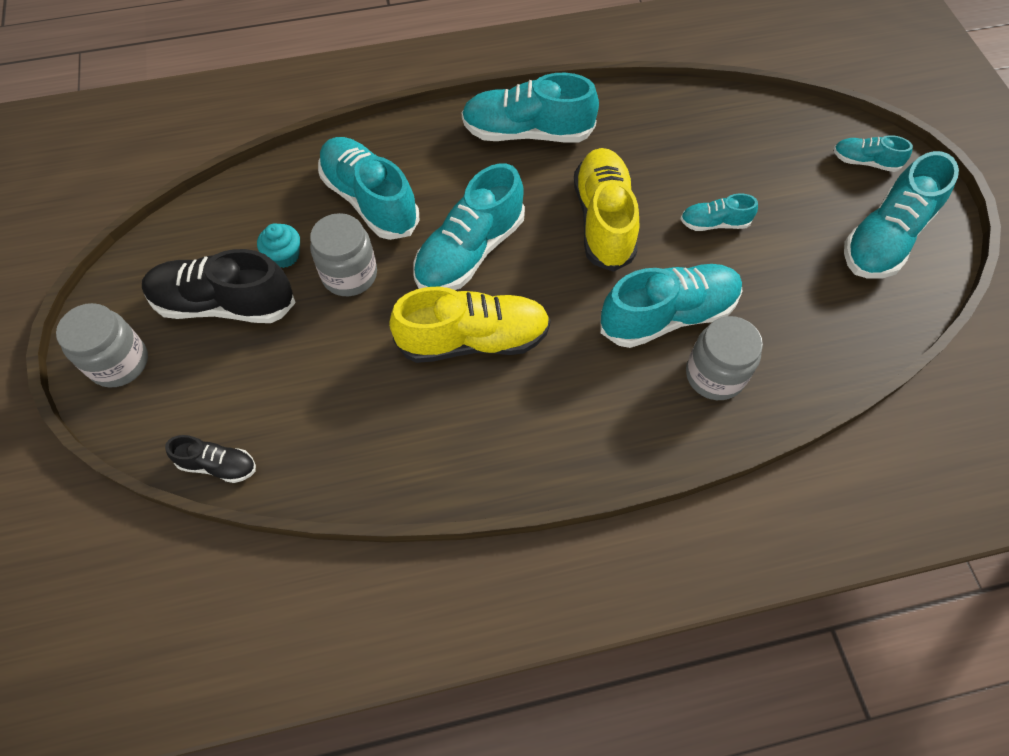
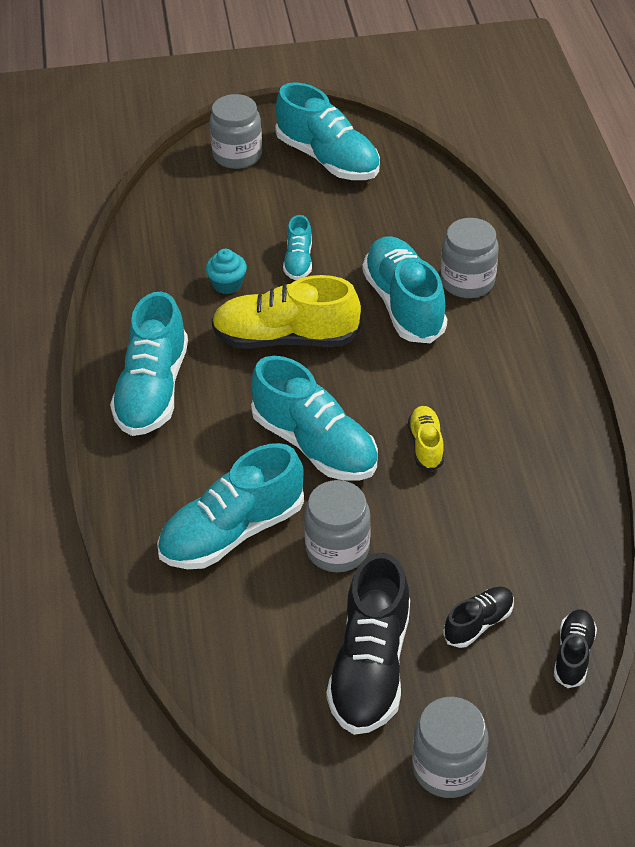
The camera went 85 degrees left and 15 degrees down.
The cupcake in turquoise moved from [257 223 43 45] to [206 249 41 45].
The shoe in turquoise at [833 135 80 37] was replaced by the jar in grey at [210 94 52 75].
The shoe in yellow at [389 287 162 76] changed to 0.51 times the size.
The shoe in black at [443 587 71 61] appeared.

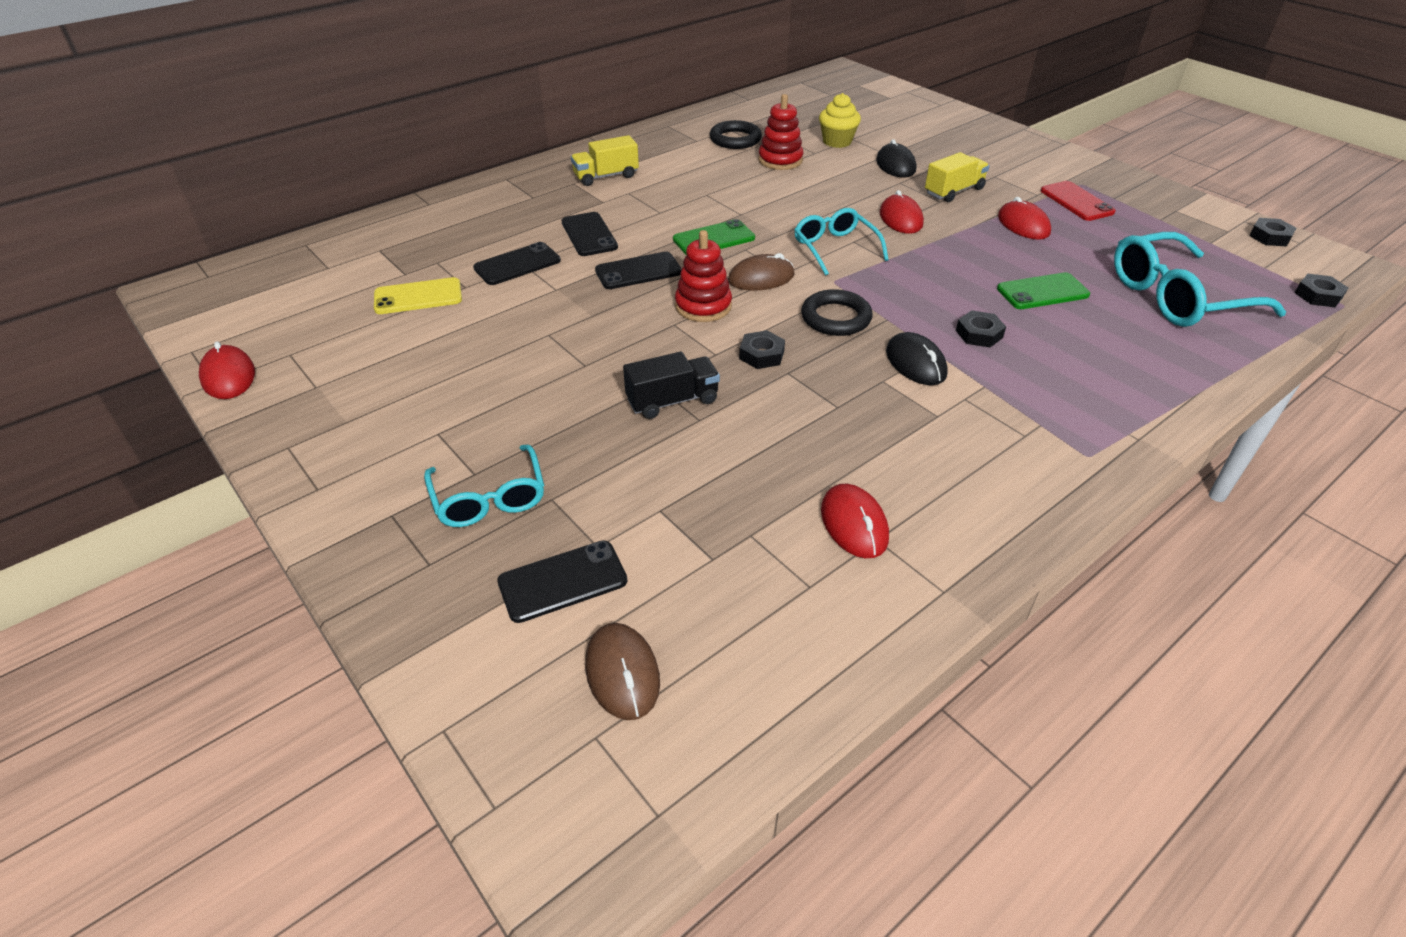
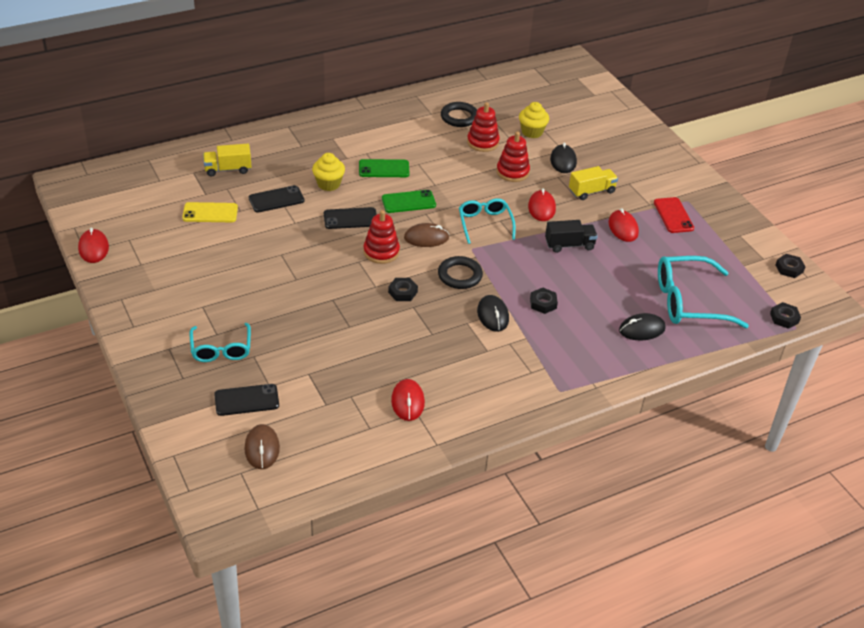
The camera went 10 degrees right and 0 degrees up.
The truck in yellow moved from [571 135 68 51] to [203 144 49 33].
The phone in black at [562 212 56 44] was replaced by the cupcake in yellow at [312 153 33 38].
The phone in green moved from [997 272 93 37] to [359 159 50 18].
The stacking toy in red at [497 132 33 50] appeared.
The truck in black moved from [623 352 97 67] to [545 220 53 33].
The mouse in black at [619 313 47 27] appeared.

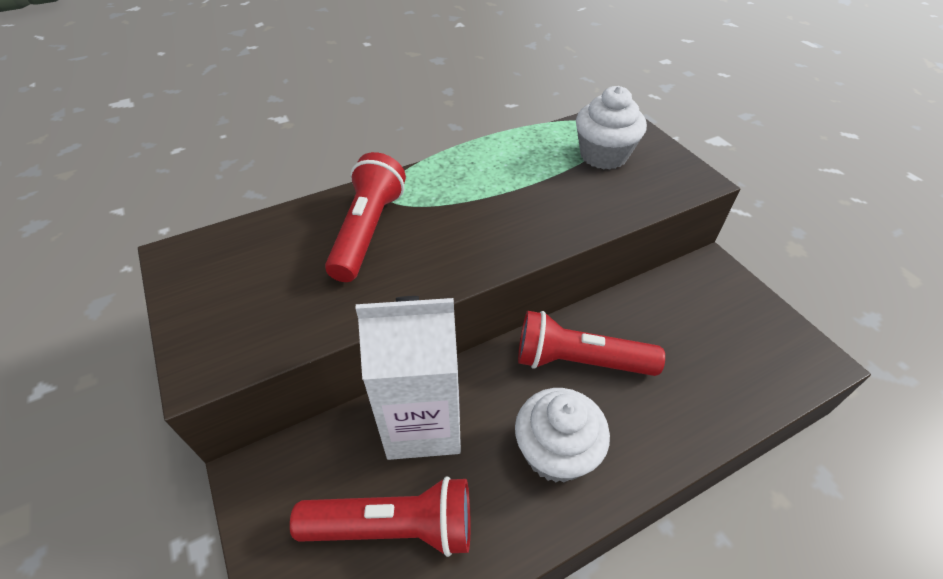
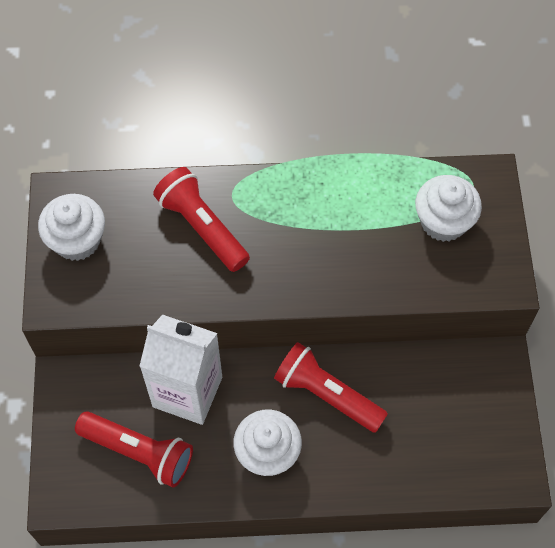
The camera went 25 degrees right and 15 degrees up.
The cupcake in white at [38 194 67 67] appeared.
The flashlight in red at [325 152 81 130] turned 75 degrees counterclockwise.

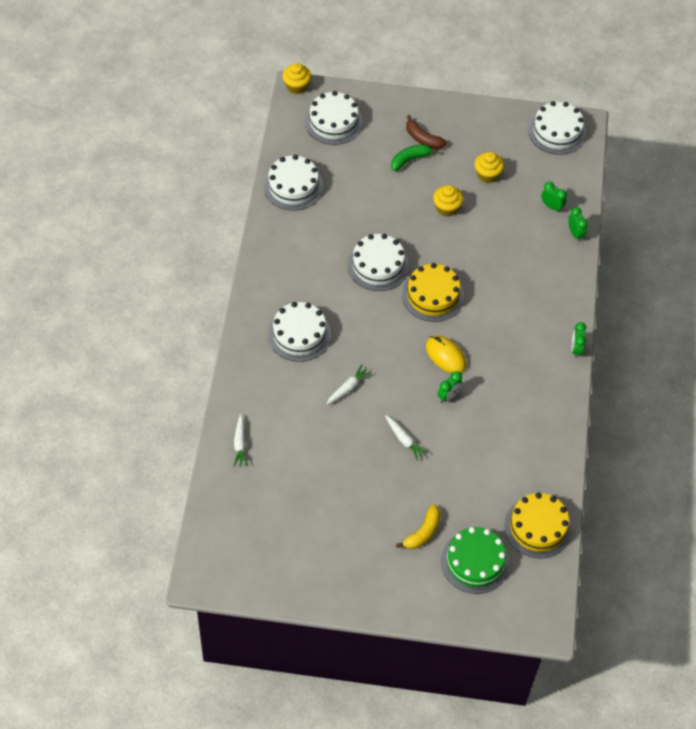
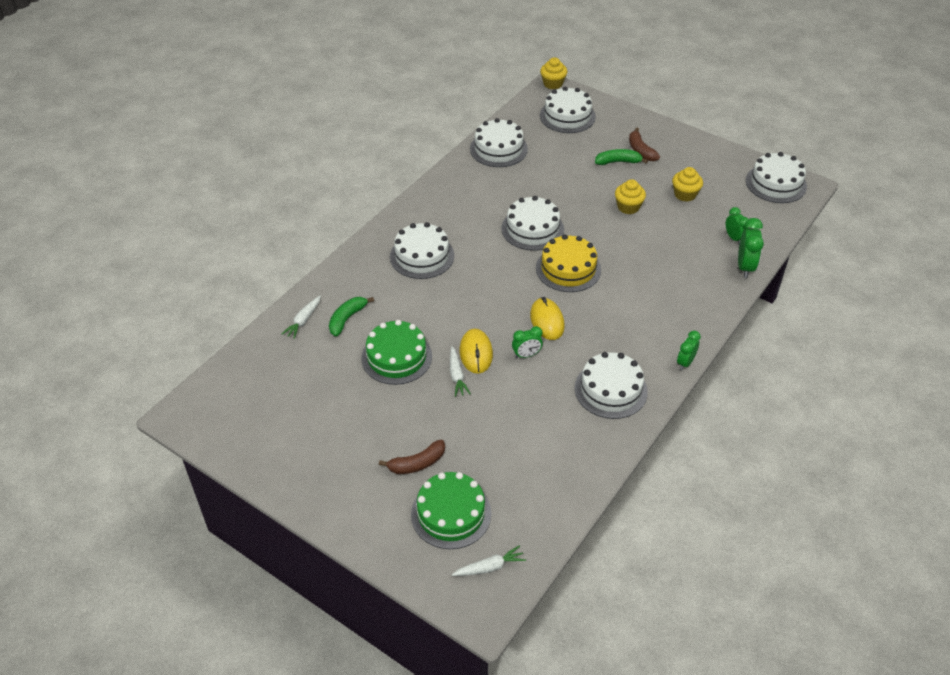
The camera went 30 degrees right and 10 degrees down.
The banana in green at [329 297 45 39] appeared.
The cake in green at [361 320 71 65] appeared.
The banana in yellow at [396 504 45 45] became the banana in brown at [379 440 66 34].
The carrot in white moved from [327 364 45 41] to [452 545 74 31].
The mouse in yellow at [460 329 33 45] appeared.
The cake in white at [575 352 73 67] appeared.
The clock in green at [568 207 20 35] changed to 1.53 times the size.
The cake in yellow at [504 492 68 66] disappeared.

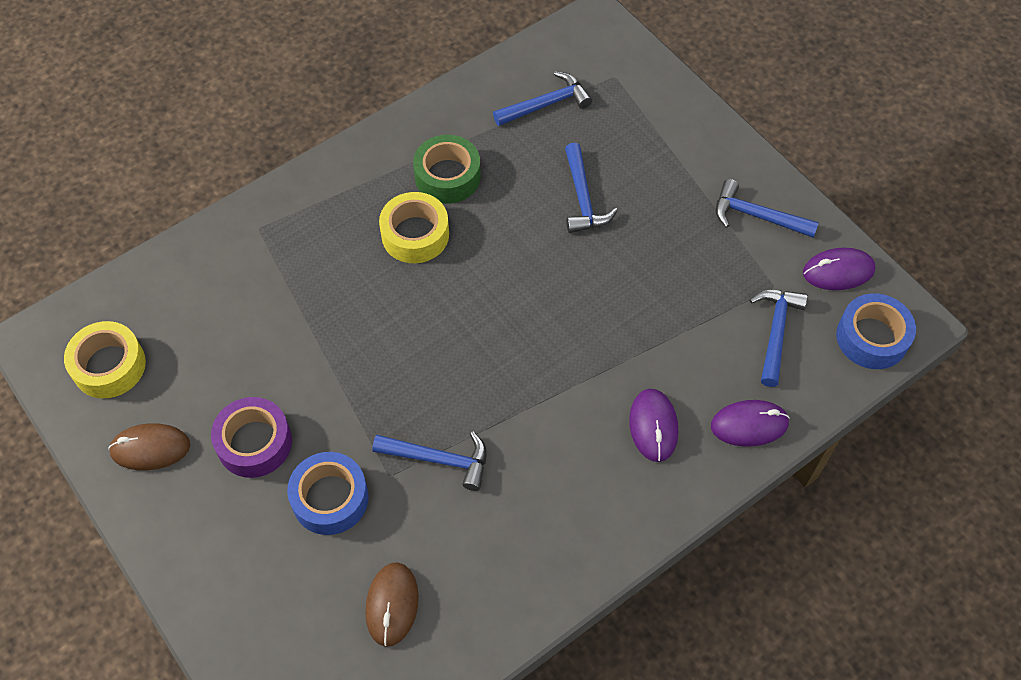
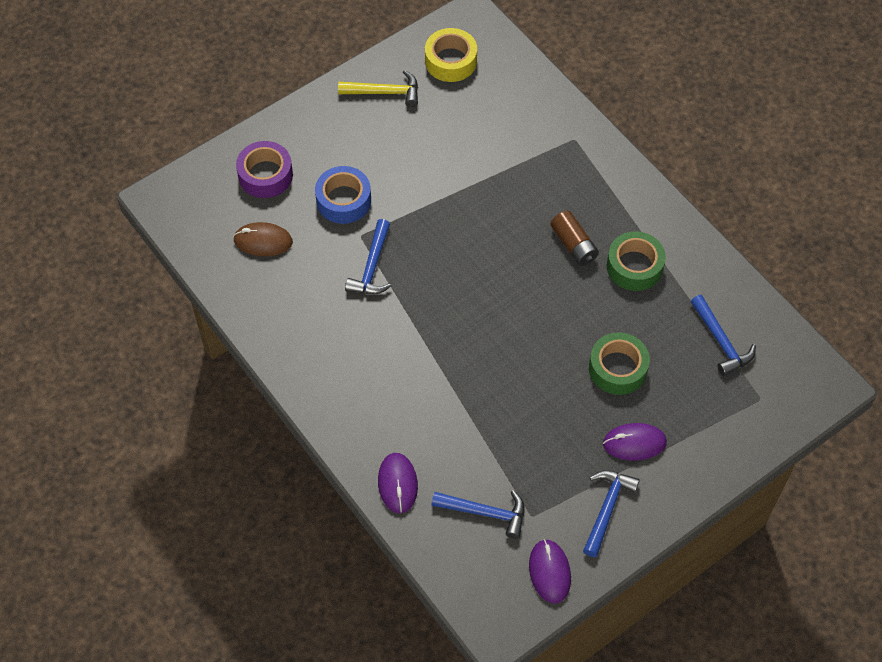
The camera went 90 degrees right and 0 degrees up.
The tape in purple moved from [211 397 81 81] to [236 141 57 57].
The mouse in brown at [108 423 82 47] was replaced by the hammer in yellow at [338 70 80 37].
The tape in yellow at [379 192 70 71] was replaced by the battery in brown at [551 211 48 55].
The hammer in blue at [565 143 53 90] was replaced by the tape in green at [589 332 61 63].
The mouse in purple moved from [629 389 49 73] to [603 423 64 38].
The tape in blue at [836 293 80 76] disappeared.

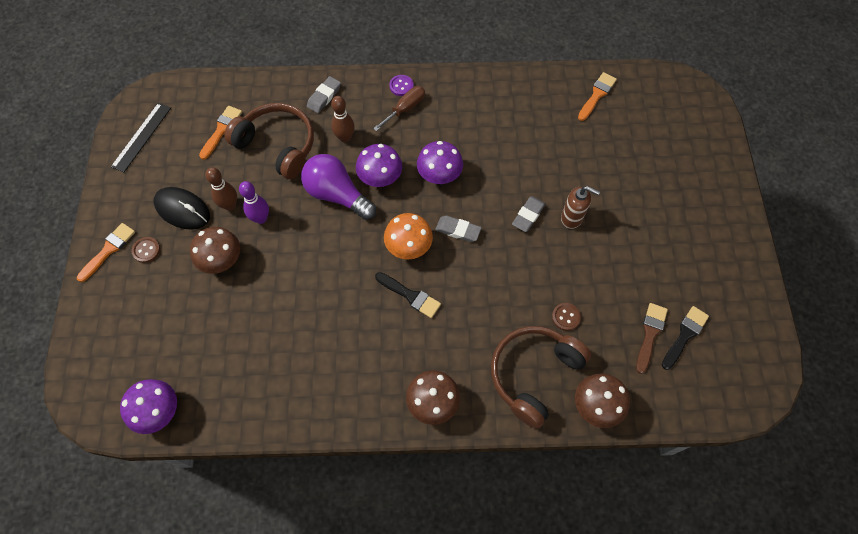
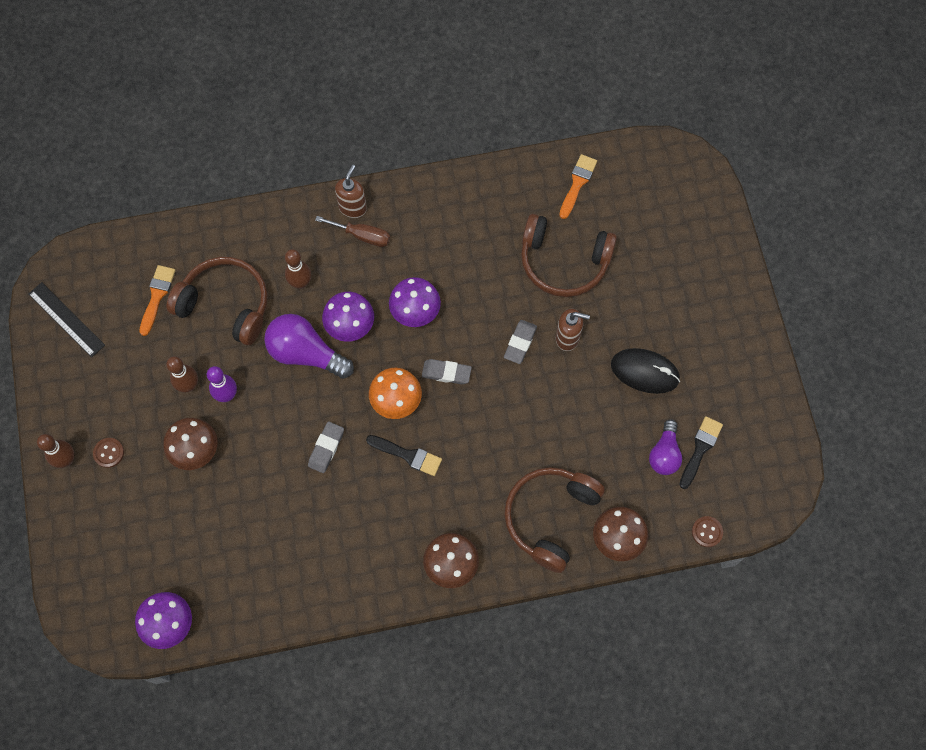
The camera went 10 degrees left and 5 degrees up.
The ruler in black at [111 103 60 69] turned 60 degrees counterclockwise.
The brush in orange at [77 223 58 59] was replaced by the bowling pin in brown at [37 434 37 34].
The eraser in grey moved from [307 76 34 37] to [308 422 36 51].
The screwdriver in brown at [373 86 52 45] turned 75 degrees clockwise.
The button in purple at [389 75 25 21] was replaced by the soap dispenser in brown at [335 165 32 53].
The headphones in brown at [521 214 96 83] appeared.
The mouse in black moved from [153 187 57 43] to [611 348 69 46].
The brush in brown at [636 303 32 71] was replaced by the light bulb in purple at [649 419 33 56].
The button in brown moved from [552 303 29 28] to [692 516 31 31].

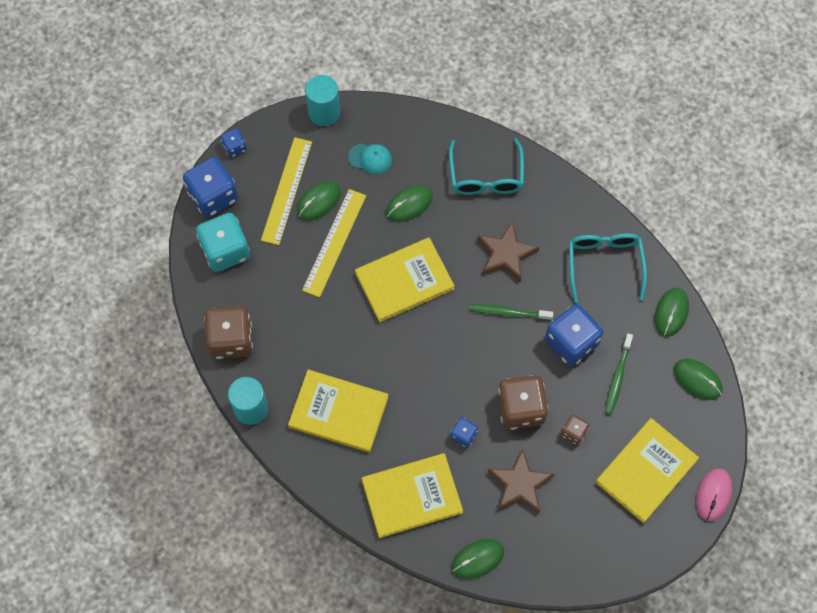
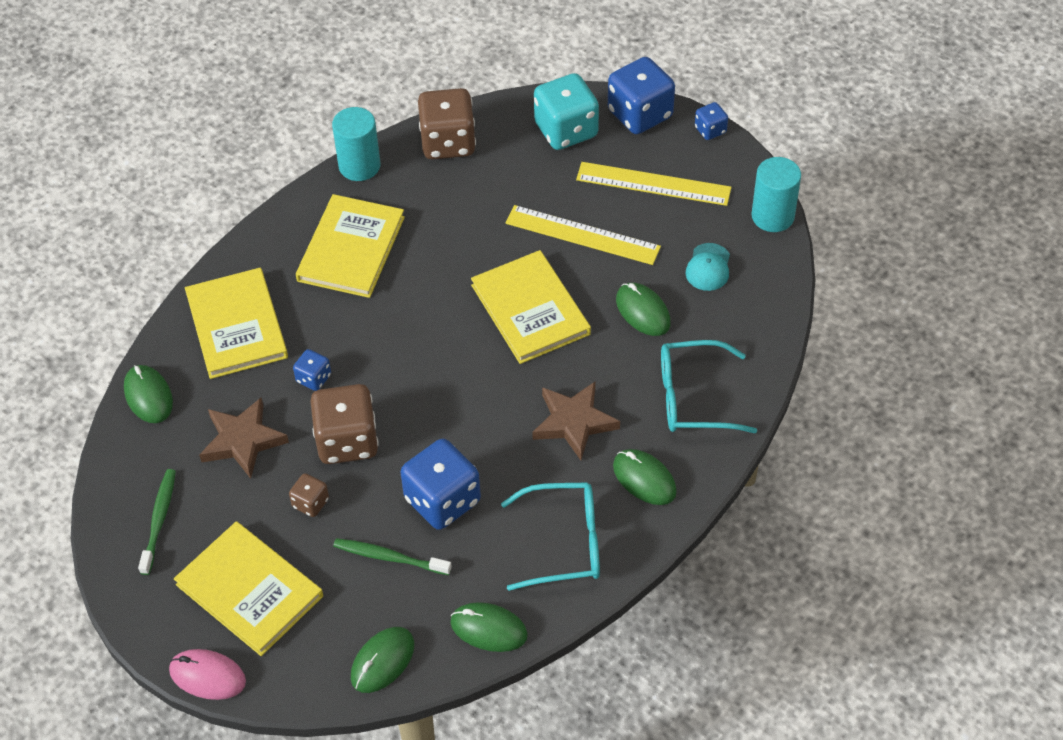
The camera went 90 degrees right and 15 degrees down.
The toothbrush in green moved from [469 304 85 16] to [138 469 38 106].
The mouse in green moved from [297 181 44 40] to [613 449 64 56].

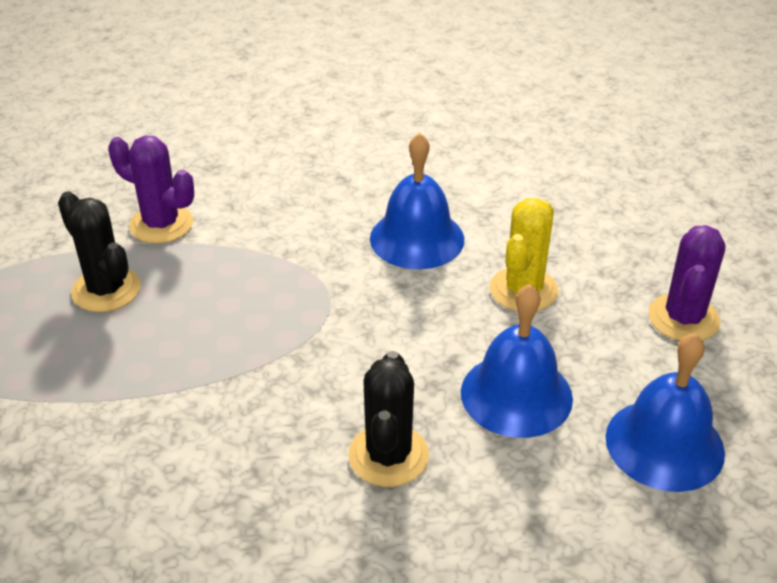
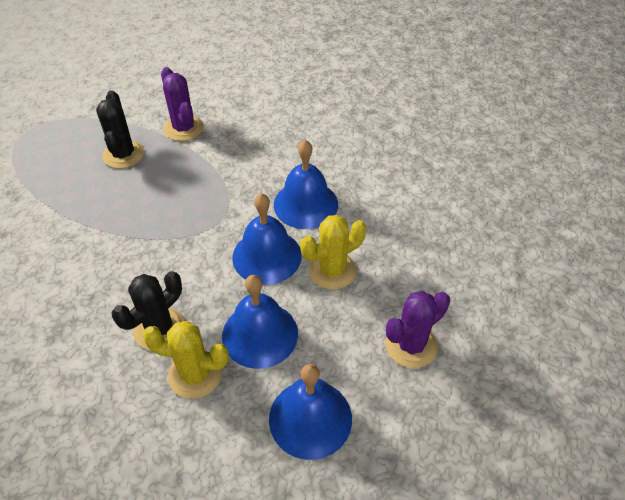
The camera went 35 degrees right and 10 degrees up.
The cactus in yellow at [143 321 86 78] appeared.
The bell in blue at [232 193 70 92] appeared.

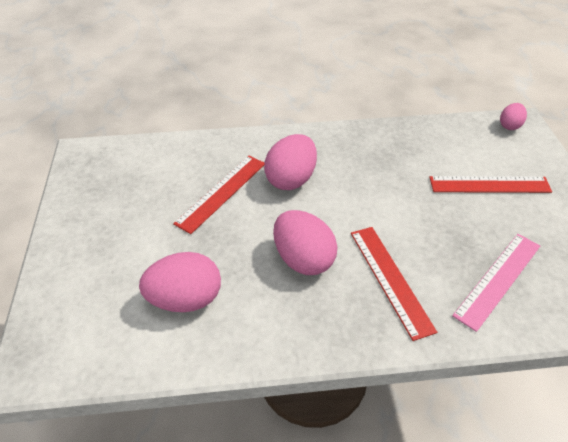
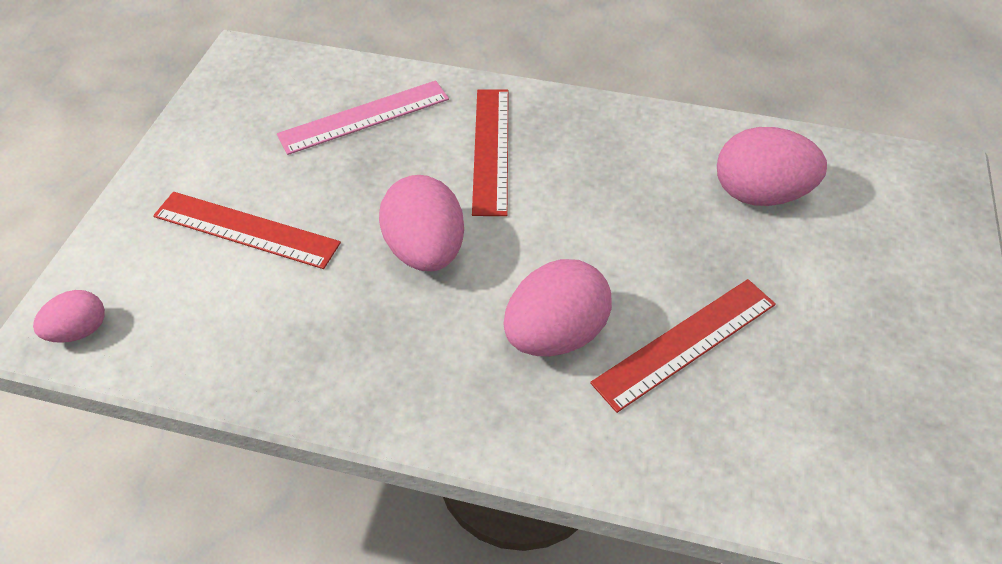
The camera went 160 degrees left and 5 degrees up.
The egg in pink moved from [273 210 64 65] to [379 175 85 96].

